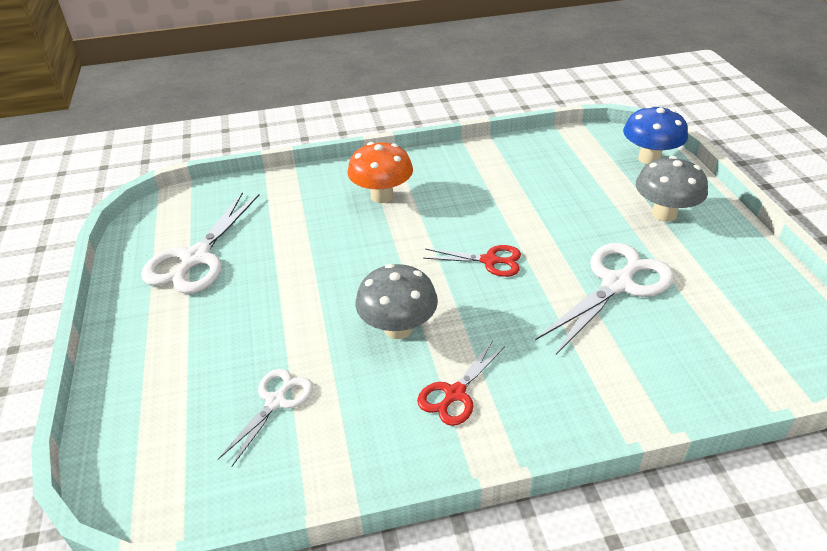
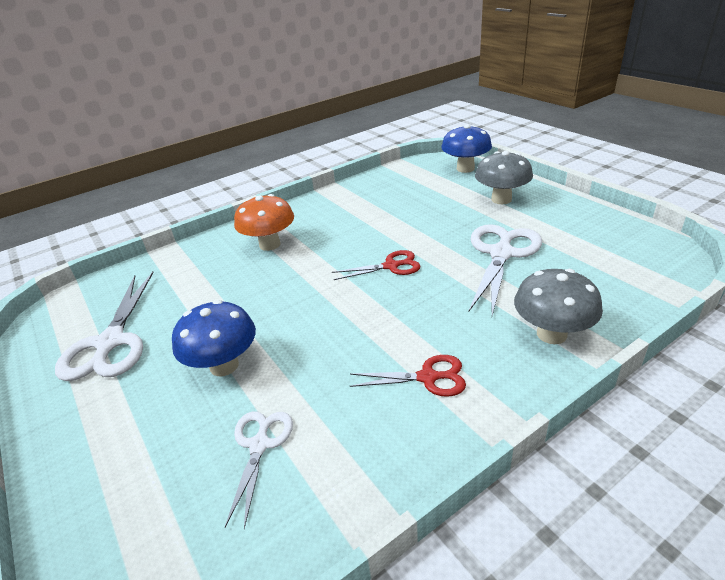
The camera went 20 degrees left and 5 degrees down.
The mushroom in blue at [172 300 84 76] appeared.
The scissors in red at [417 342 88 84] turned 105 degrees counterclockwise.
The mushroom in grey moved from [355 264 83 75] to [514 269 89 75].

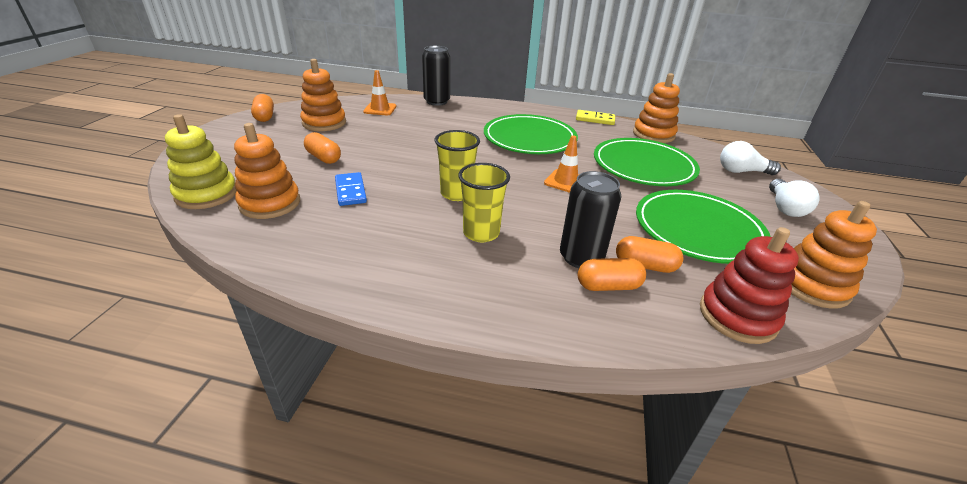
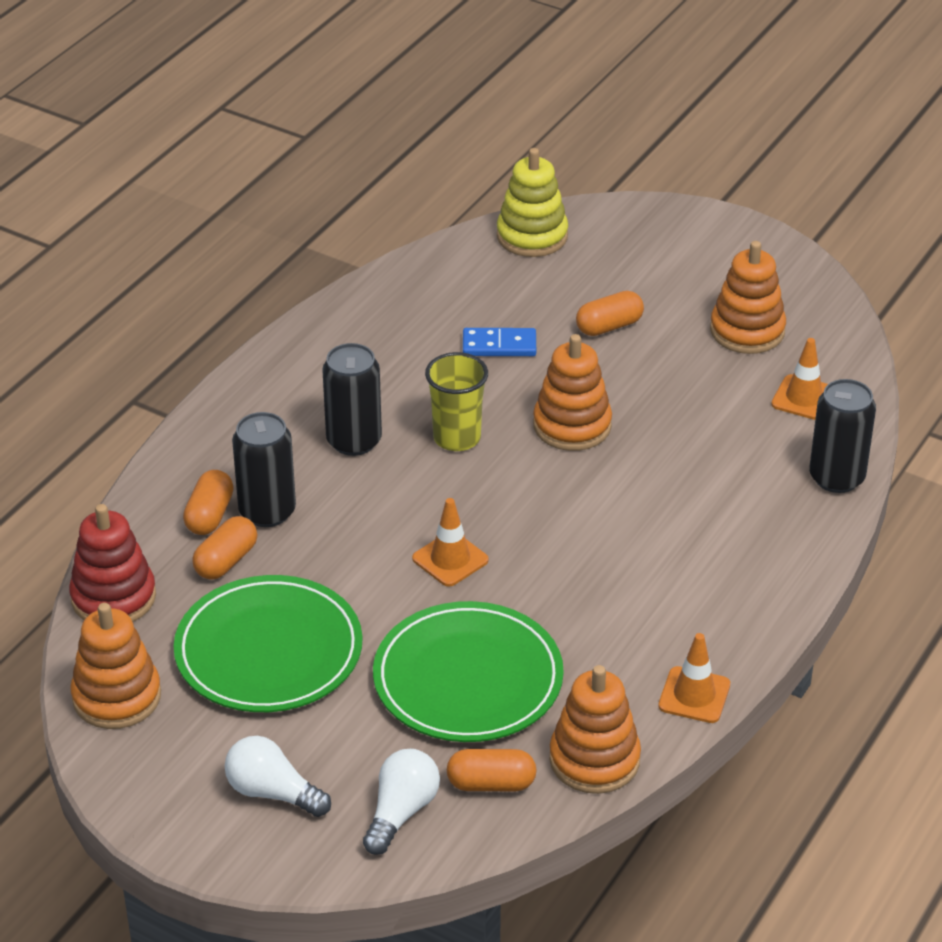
The camera went 110 degrees right and 5 degrees up.
The cup in yellow at [458 163 52 79] was replaced by the can in black at [322 343 60 113].
The capsule in orange moved from [251 94 23 28] to [447 749 90 42].
The stacking toy in orange moved from [234 123 66 96] to [533 334 79 117].
The domino in yellow at [576 110 39 15] was replaced by the traffic cone in orange at [658 633 72 90].
The plate in green at [484 114 94 40] disappeared.

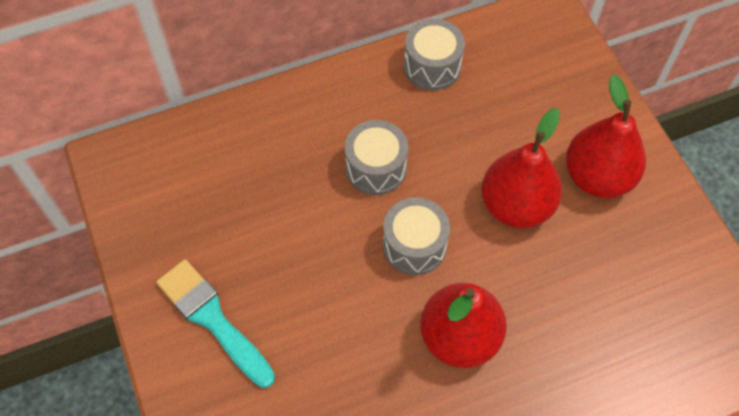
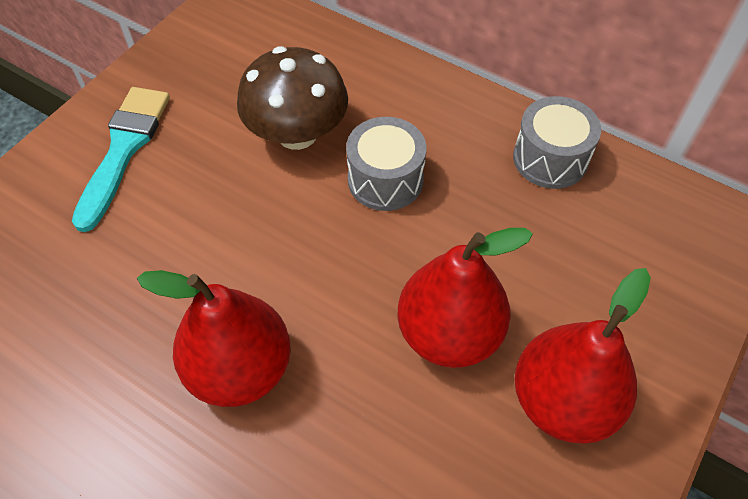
The camera went 55 degrees right and 5 degrees down.
The mushroom in brown at [237 46 111 104] appeared.
The drum in grey at [383 197 67 78] disappeared.

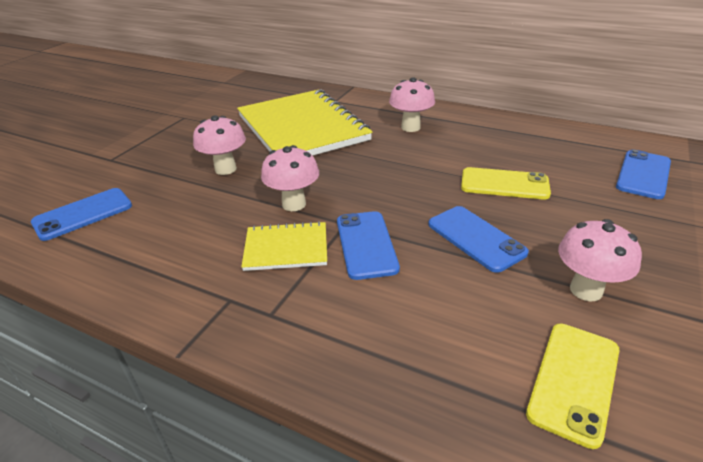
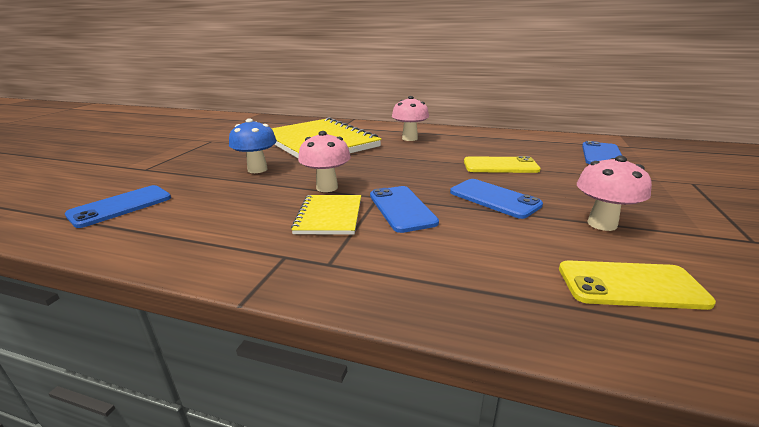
The camera went 10 degrees left and 10 degrees down.
The mushroom in pink at [193 115 53 60] became the mushroom in blue at [229 118 48 55].
The notebook in yellow at [241 221 86 50] turned 75 degrees counterclockwise.
The phone in yellow at [526 323 94 126] turned 75 degrees clockwise.

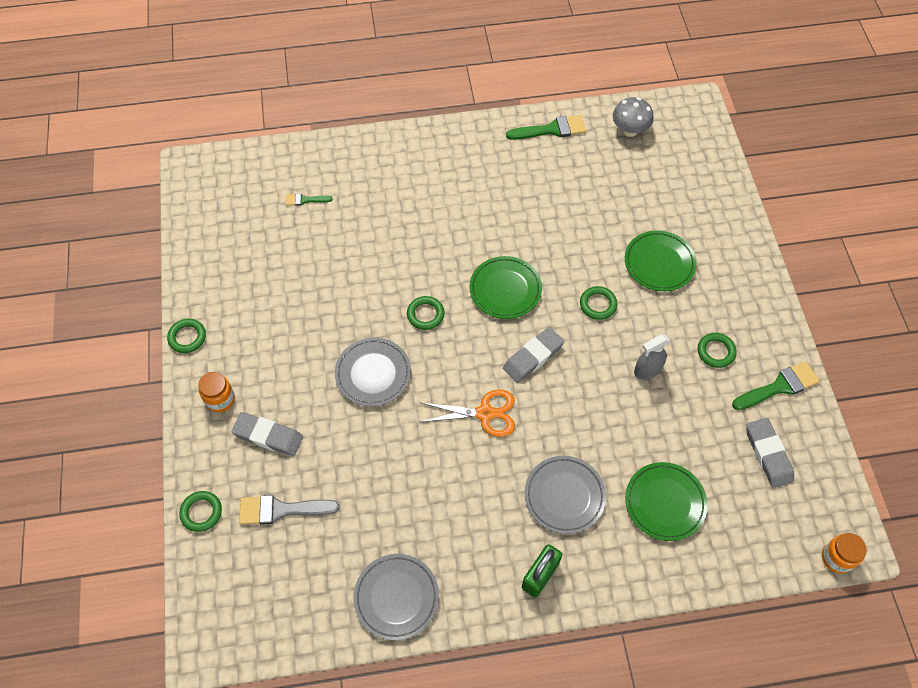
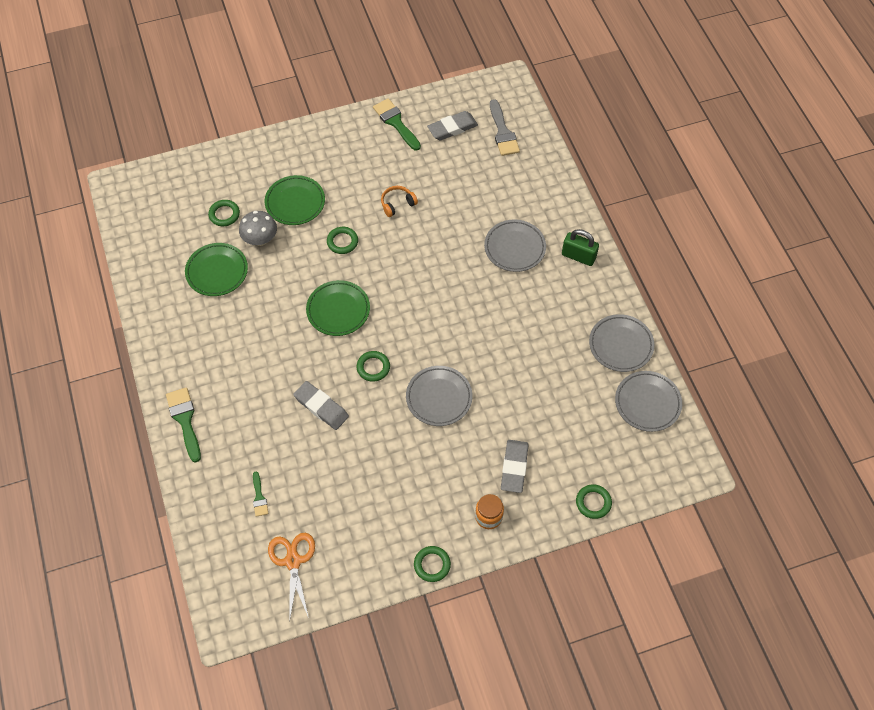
The camera went 100 degrees left and 0 degrees up.
The brush in green moved from [506 115 81 25] to [166 387 35 76].
The plate in green moved from [625 462 83 79] to [185 243 63 53].
The ring in green moved from [698 333 39 35] to [208 200 32 26].
The mushroom in grey moved from [613 97 41 40] to [239 211 38 35].
The scissors in orange moved from [420 390 95 47] to [268 533 47 89].
The eraser in grey moved from [503 327 61 56] to [293 381 56 49].
The spray bottle in grey at [634 334 36 46] was replaced by the headphones in orange at [381 186 37 31].
The brush in grey moved from [239 495 100 30] to [490 99 30 57].
The plate in grey at [615 371 67 61] appeared.
The jar in orange at [822 533 45 41] disappeared.

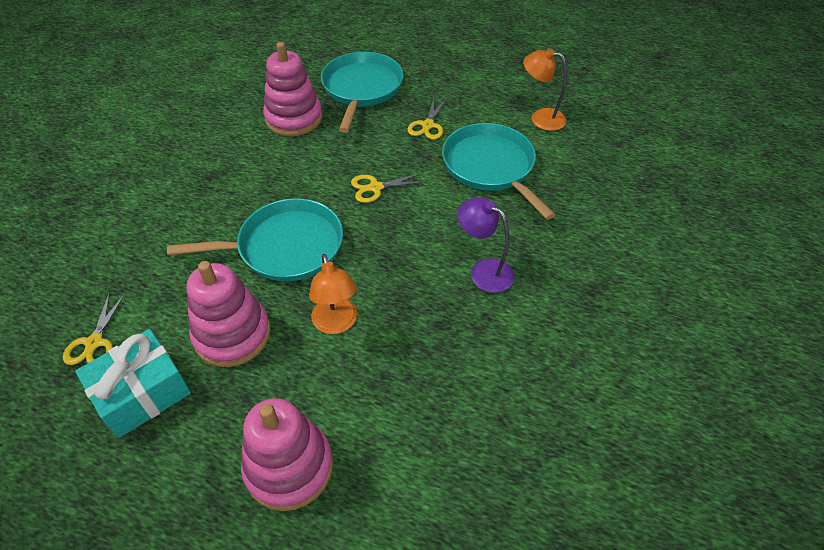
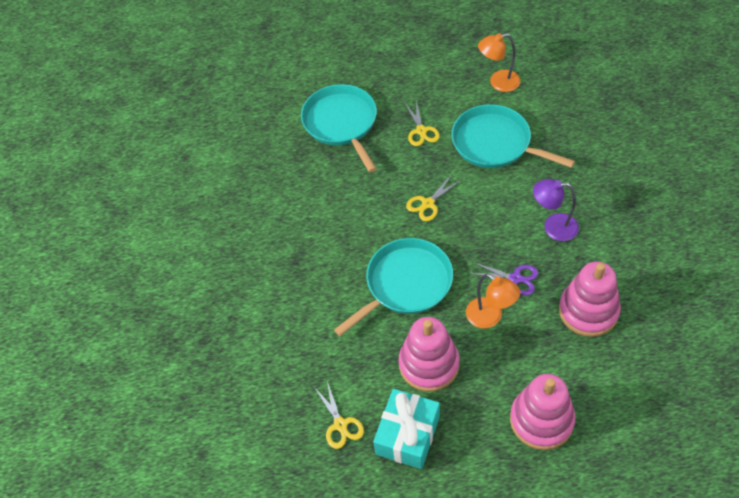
The camera went 25 degrees left and 5 degrees up.
The scissors in purple at [472 262 66 33] appeared.
The stacking toy in pink moved from [263 42 59 94] to [559 261 62 76].

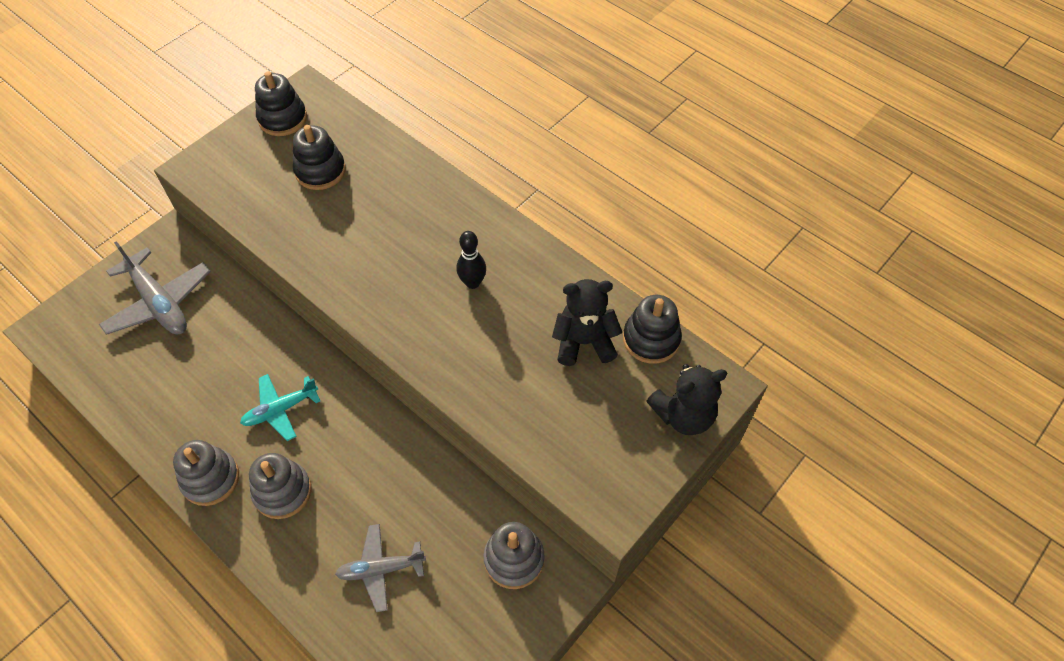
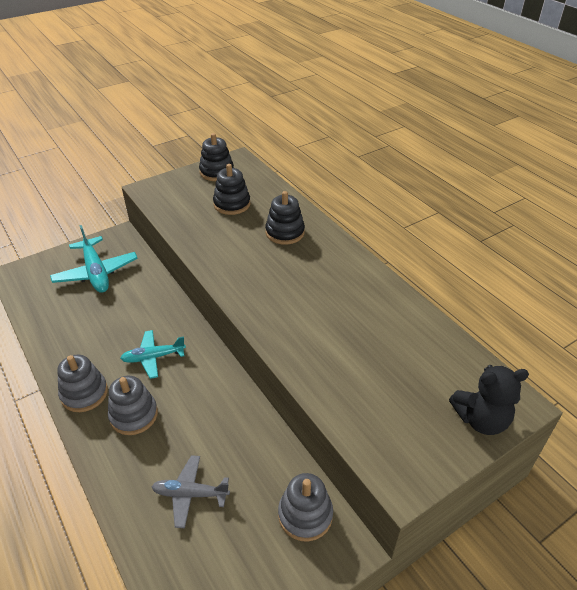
The camera went 15 degrees right and 15 degrees down.
The plane in grey at [99 241 112 94] became the plane in turquoise at [50 225 88 68].
The stacking toy in black moved from [623 295 59 69] to [265 191 40 54].
The bowling pin in black at [456 231 30 58] disappeared.
The teddy bear in black at [552 279 70 87] disappeared.

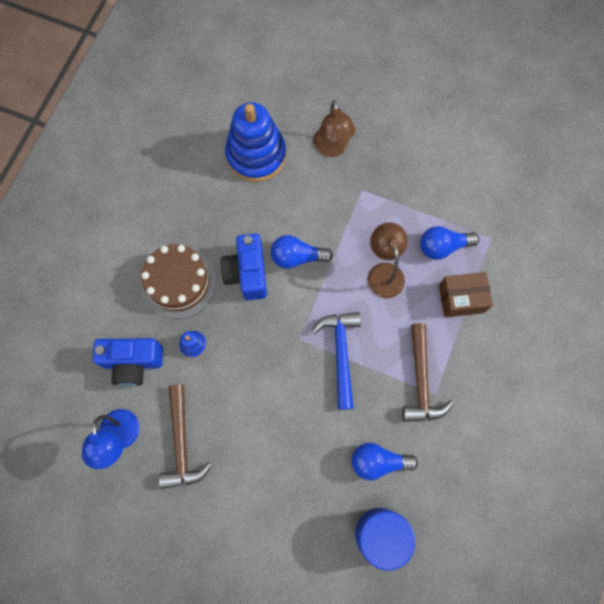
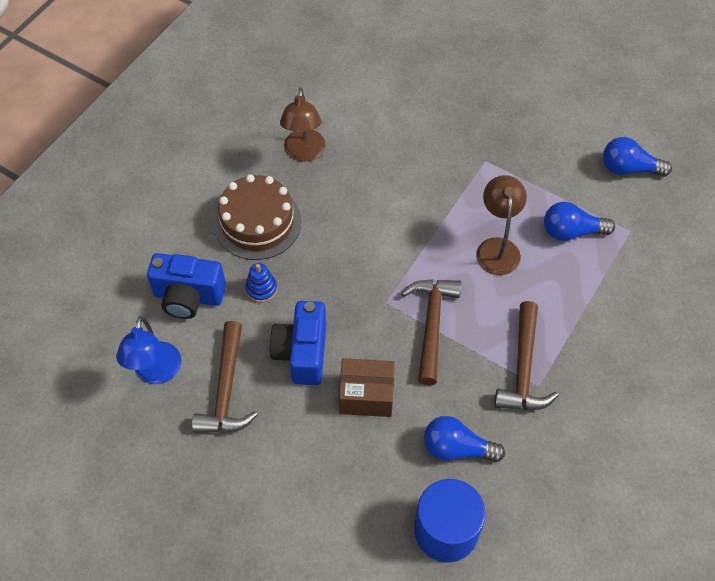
The camera went 10 degrees right and 15 degrees down.
The camera in blue moved from [220 233 47 67] to [269 301 57 84].
The lamp in brown moved from [313 100 42 57] to [280 88 46 74].
The box in brown moved from [439 272 54 45] to [339 358 56 59].
The hammer in blue at [311 312 50 98] became the hammer in brown at [401 280 60 105].
The light bulb in blue moved from [271 235 62 34] to [603 137 69 40].
The stacking toy in blue at [225 102 61 80] disappeared.

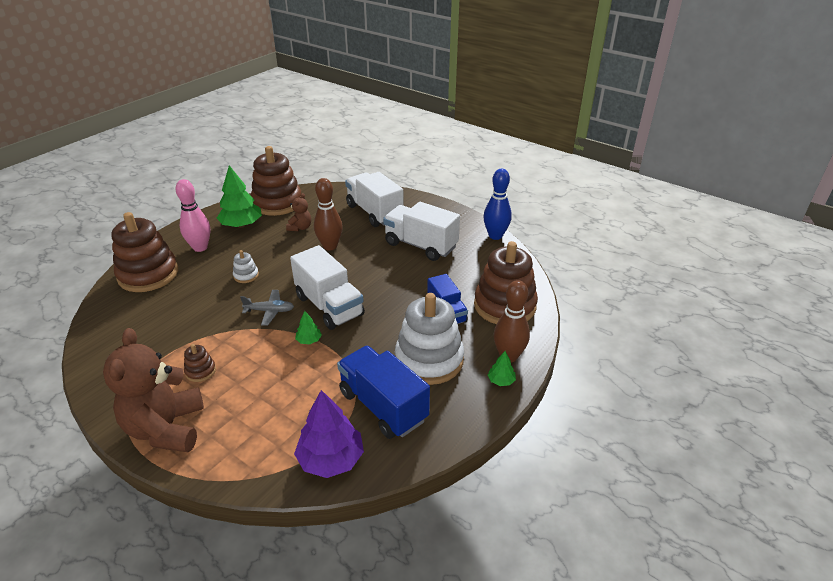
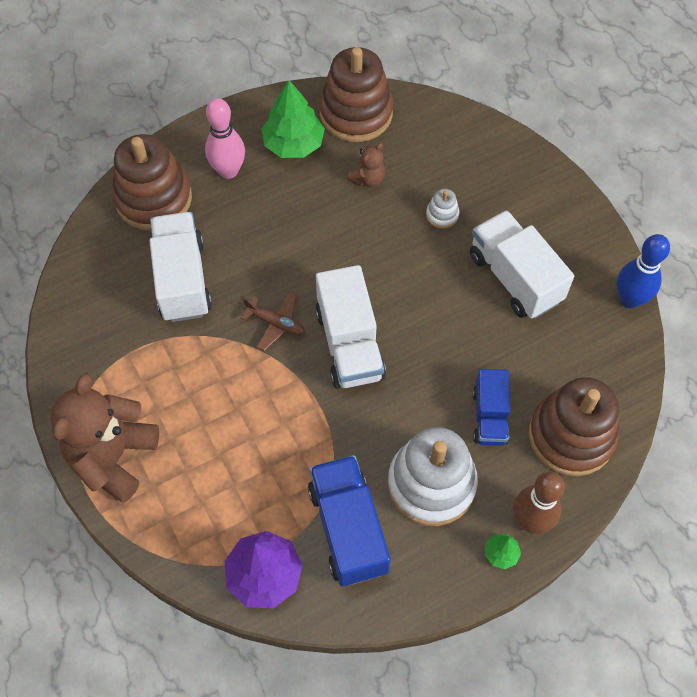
The camera went 25 degrees right and 25 degrees up.
The truck in white moved from [345 172 59 55] to [150 212 62 110].
The plane in grey at [240 290 54 35] became the plane in brown at [241 291 64 60].
The stacking toy in white moved from [233 250 26 33] to [426 189 33 40].
The stacking toy in brown at [184 344 32 38] disappeared.
The tree in green at [295 311 27 33] disappeared.
The bowling pin in brown at [314 178 29 73] disappeared.

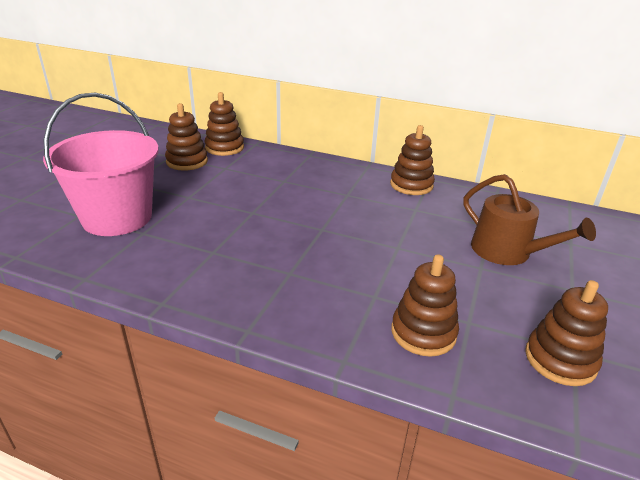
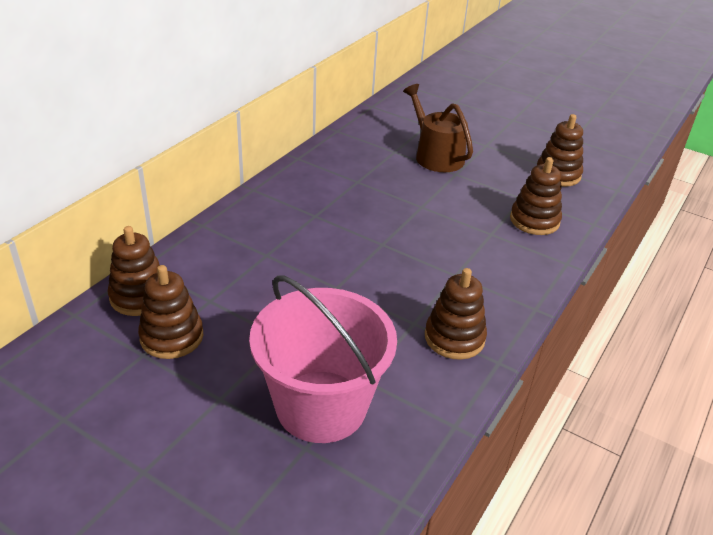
The camera went 80 degrees left and 5 degrees up.
The watering can in brown at [463 174 133 91] turned 90 degrees counterclockwise.
The stacking toy in brown moved from [390 125 45 70] to [425 268 62 92].

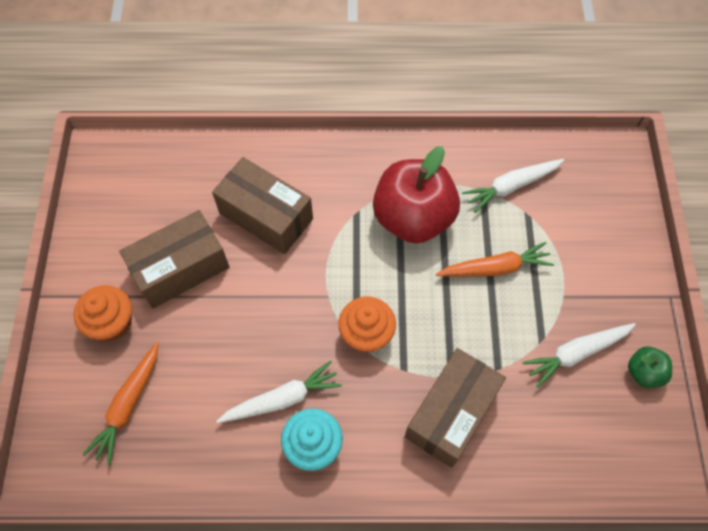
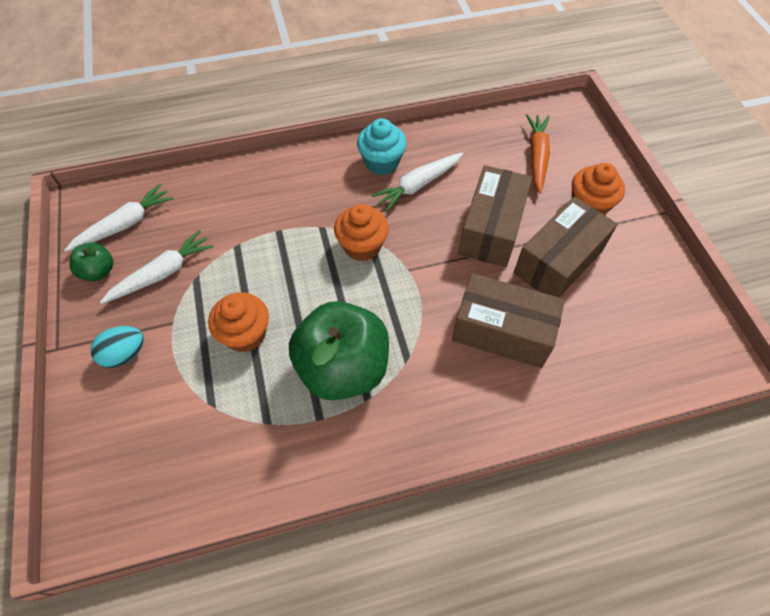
The camera went 165 degrees right and 5 degrees down.
The carrot in white moved from [462 159 102 54] to [65 184 109 68].
The egg in turquoise at [90 326 54 42] appeared.
The carrot in orange at [436 242 118 35] was replaced by the cupcake in orange at [208 293 61 59].
The apple in red at [373 146 87 97] became the apple in green at [289 301 100 99].
The box in brown moved from [405 348 101 120] to [458 165 74 102].

